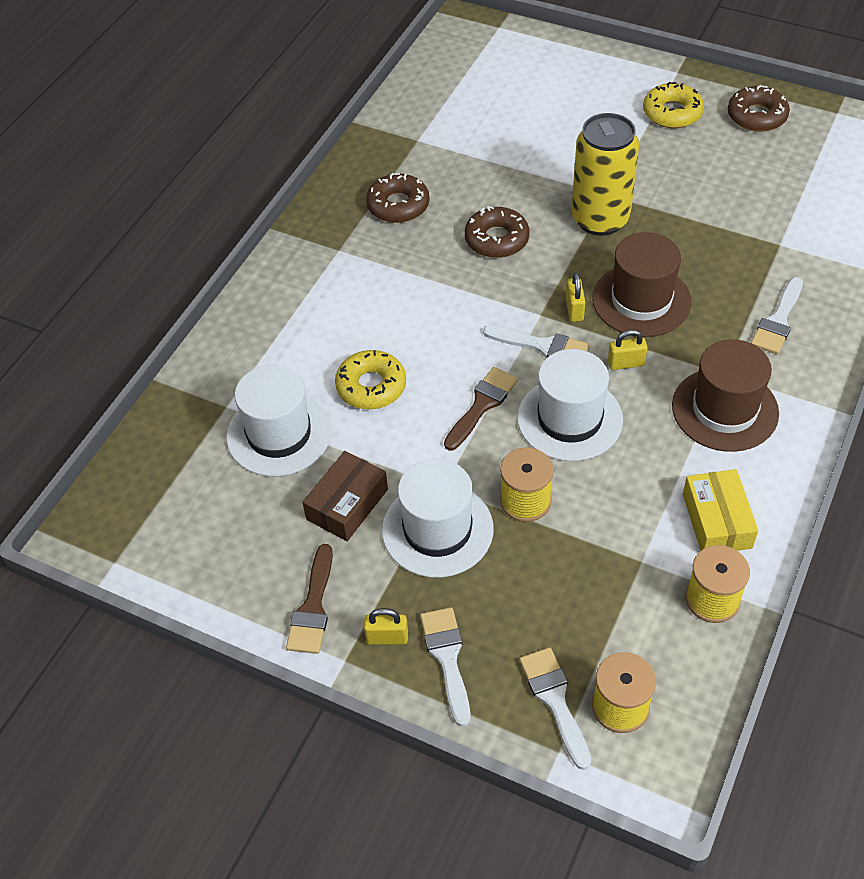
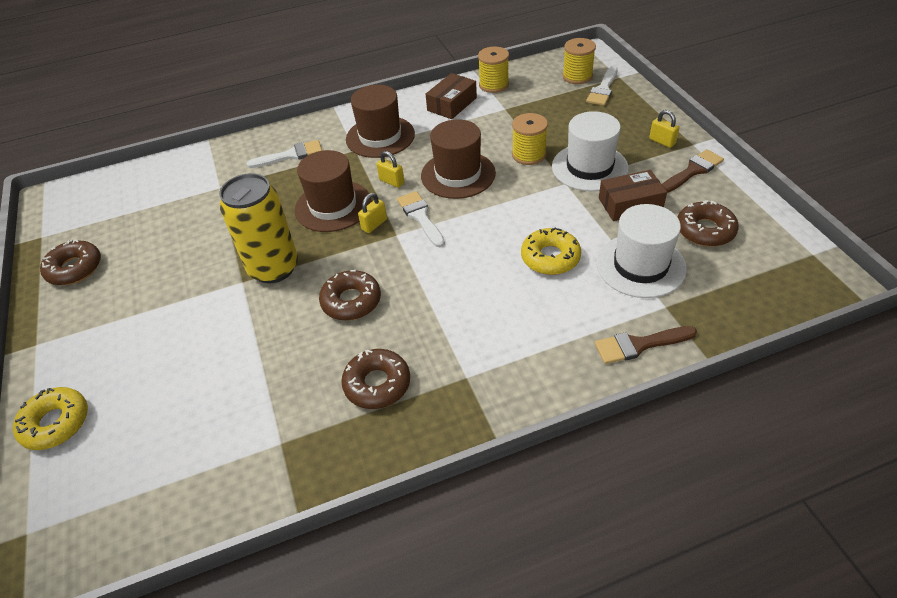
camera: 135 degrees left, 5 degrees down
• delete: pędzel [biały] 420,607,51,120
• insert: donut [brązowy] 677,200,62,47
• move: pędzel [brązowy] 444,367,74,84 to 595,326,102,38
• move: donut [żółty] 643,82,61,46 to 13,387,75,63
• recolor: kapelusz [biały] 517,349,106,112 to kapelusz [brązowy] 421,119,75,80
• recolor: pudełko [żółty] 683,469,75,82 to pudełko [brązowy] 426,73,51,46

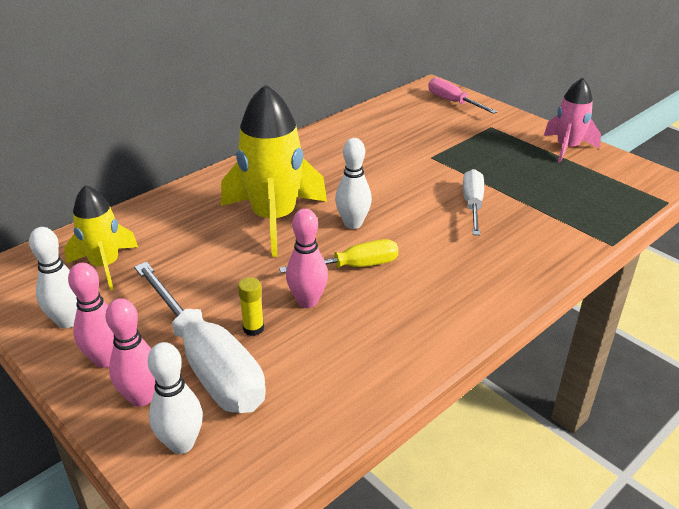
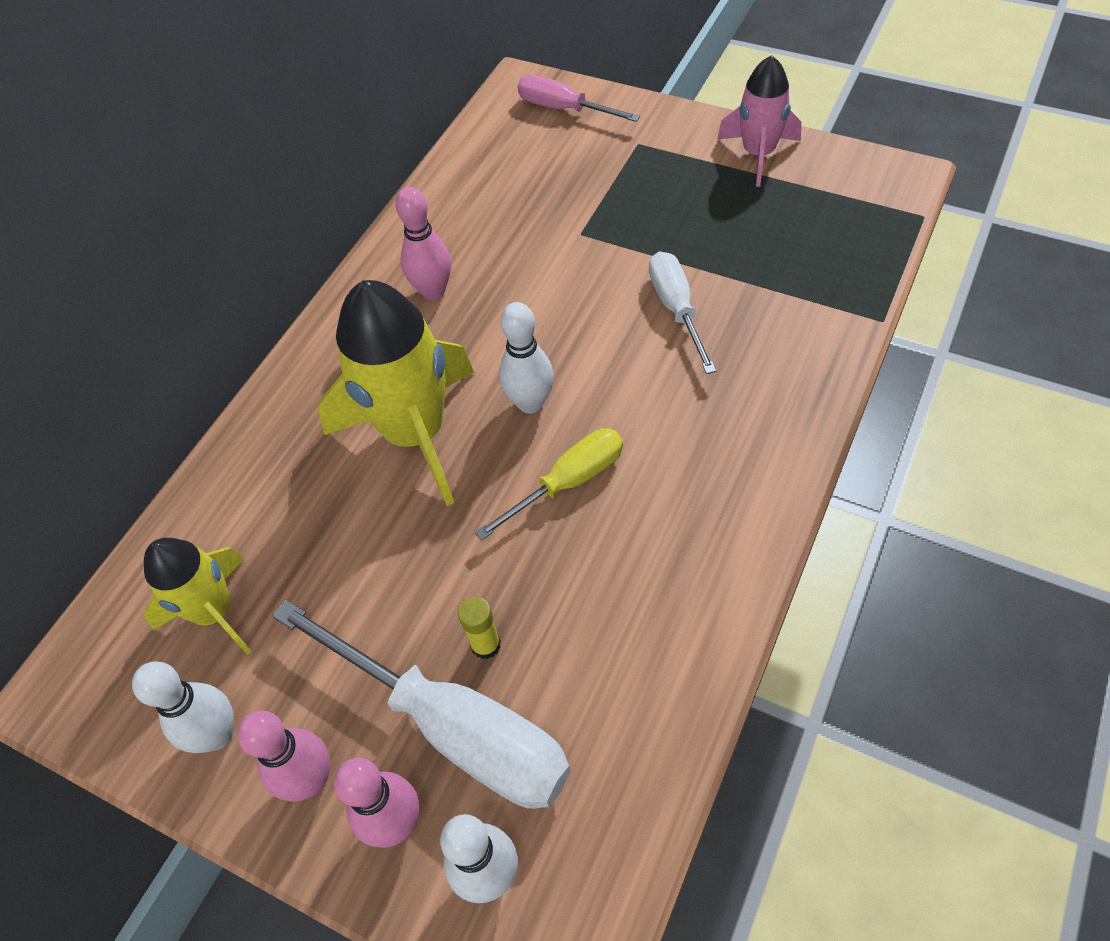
camera: 15 degrees left, 20 degrees up
• move: kręgiel [różowy] 286,208,42,100 to 395,187,56,113

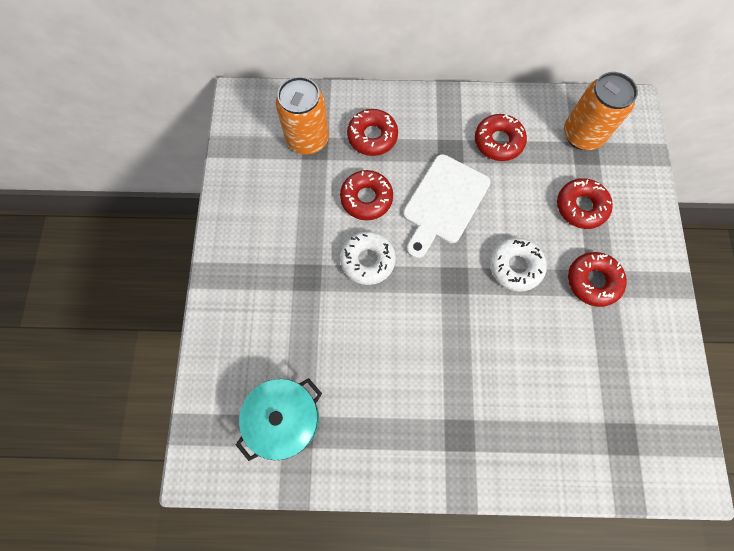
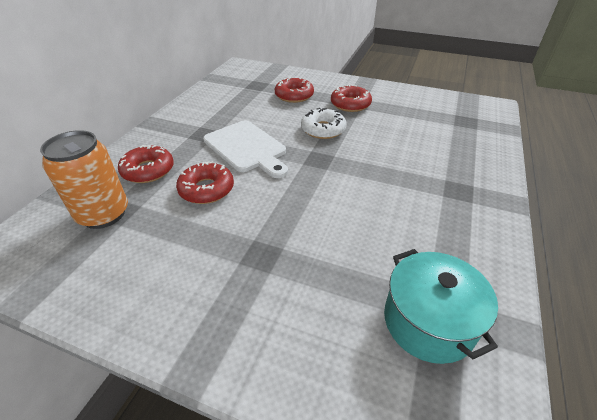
camera: 70 degrees left, 30 degrees down
• delete: donut [biały] 340,231,56,54
• delete: donut [czerwony] 475,114,52,47
• delete: puszka [pomarańczowy] 564,72,74,78

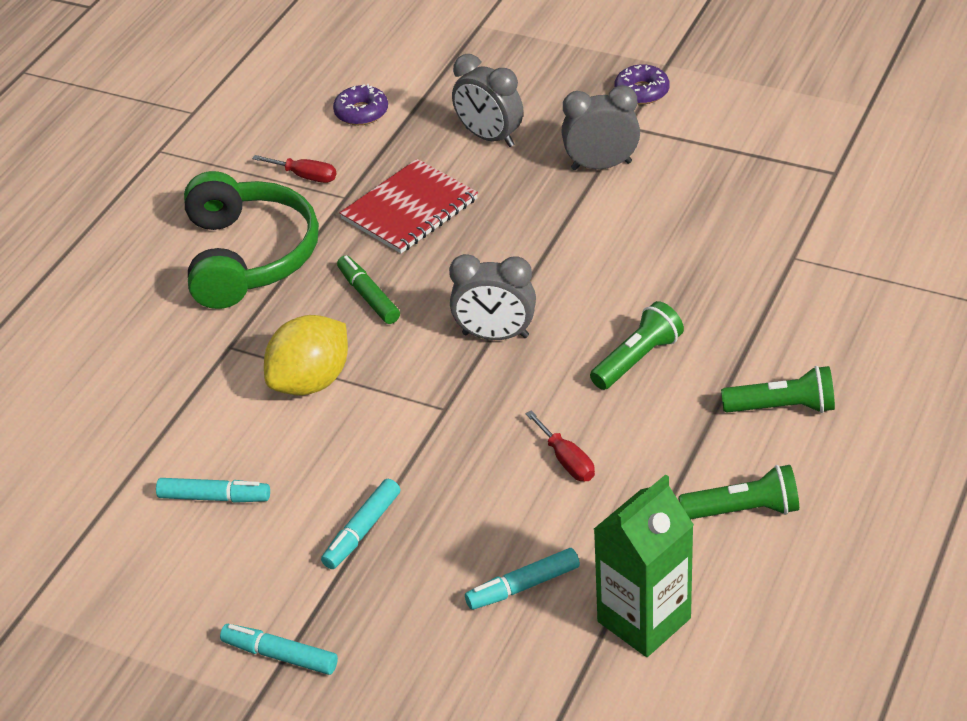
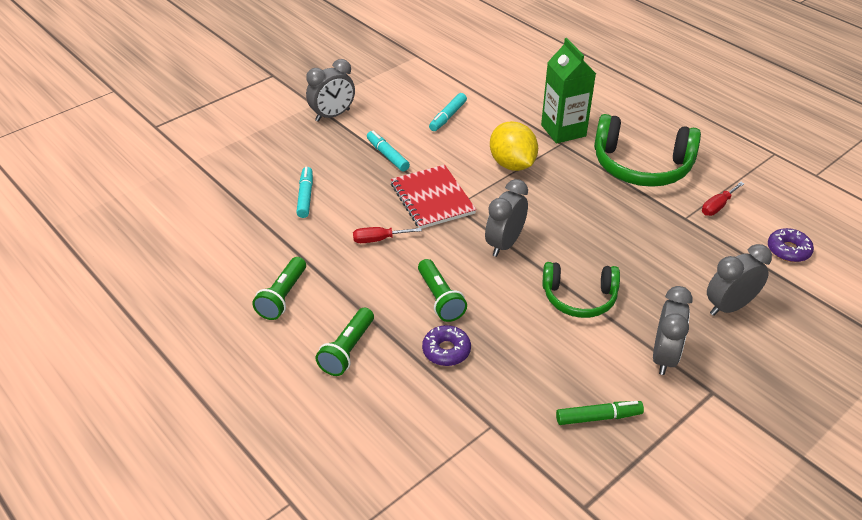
camera: 110 degrees right, 0 degrees up
• insert: słuchawki [zielony] 543,262,77,56
• move: flamaster [zielony] 337,255,63,69 to 556,401,88,24
• move: zeszyt [czerwony] 340,159,138,94 to 391,165,85,64
• move: karton mleka [zielony] 594,474,100,183 to 541,38,55,106
• move: donut [fioletowy] 614,64,55,40 to 422,325,49,41
• replace: flamaster [turkusowy] 220,624,118,51 to budzik [szary] 306,59,49,63

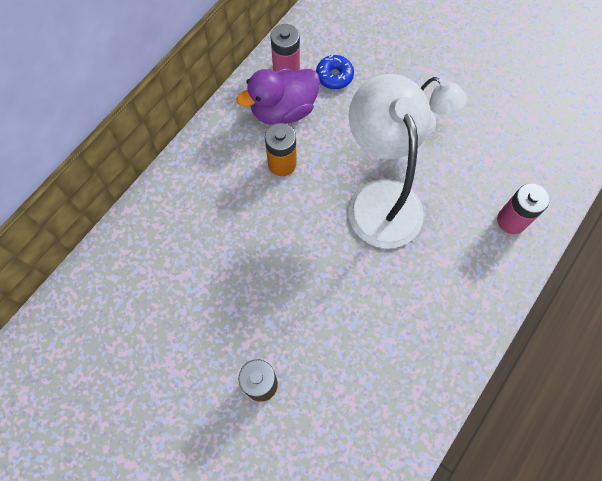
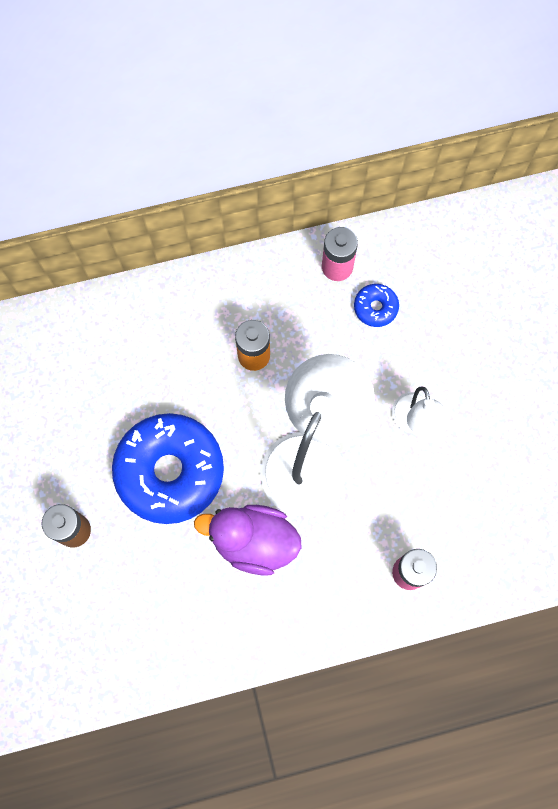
camera: 40 degrees right, 5 degrees up
• insert: donut [niebieski] 112,413,112,111
• move: kaczka [fioletowy] 236,68,84,57 to 194,505,108,71

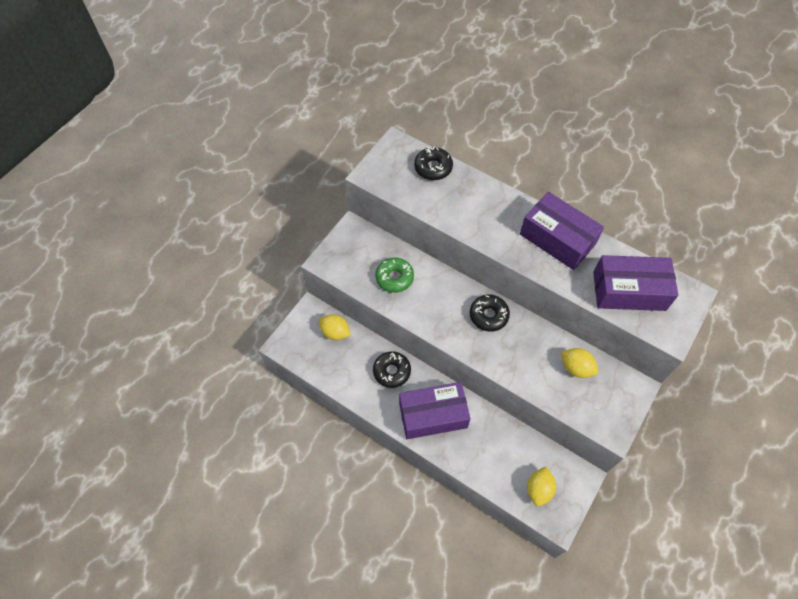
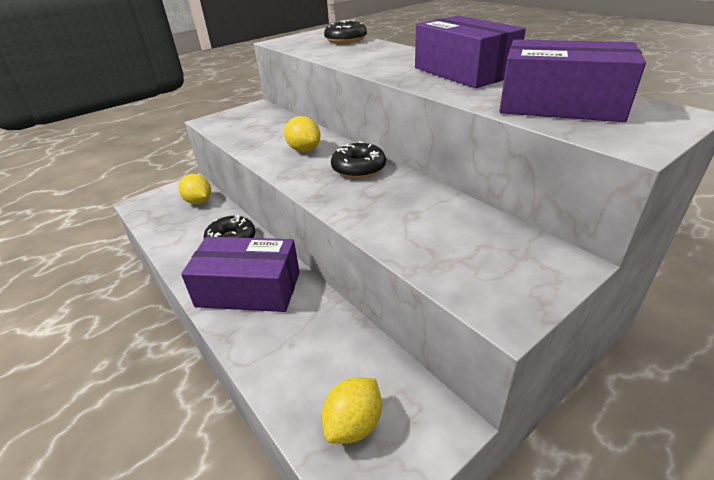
camera: 20 degrees right, 25 degrees down
• delete: donut [zielony] 375,257,39,36
• move: cytryna [żółty] 561,348,37,30 to 284,116,37,36

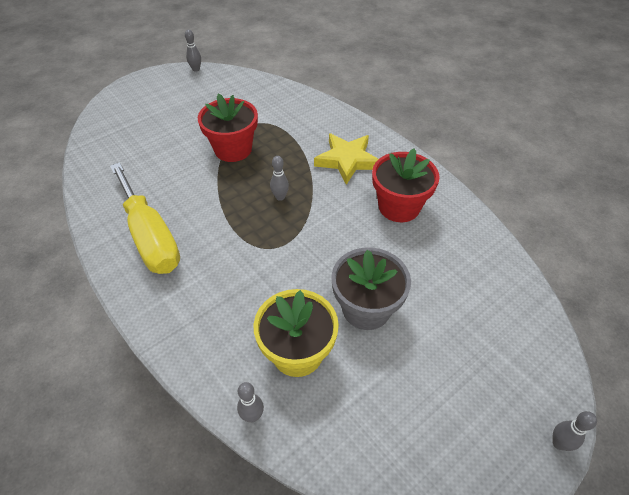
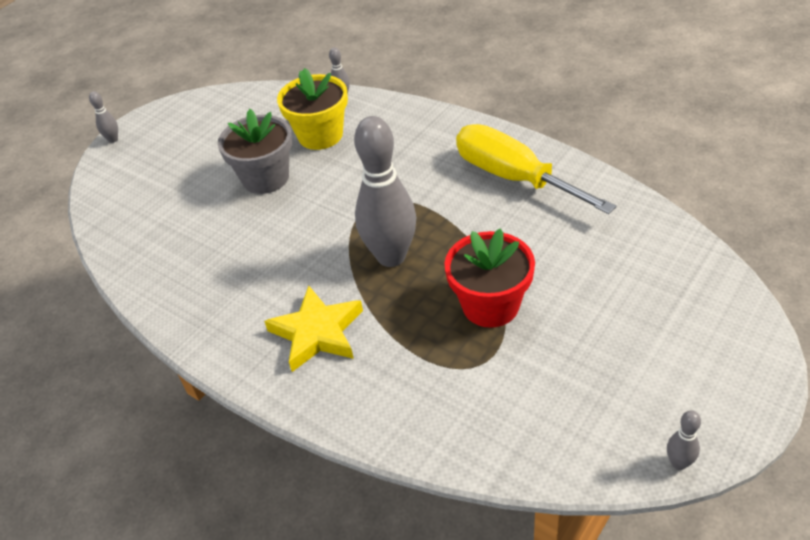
camera: 170 degrees right, 5 degrees down
• delete: doniczka [czerwony] 372,149,67,73
• resize: kręgiel [szary] 270,156,19,45 = 354,116,62,151 x2.45

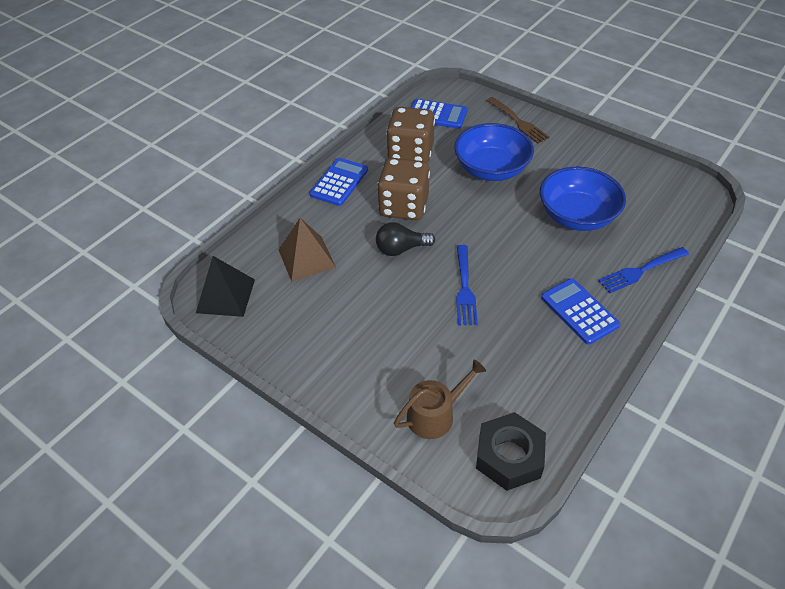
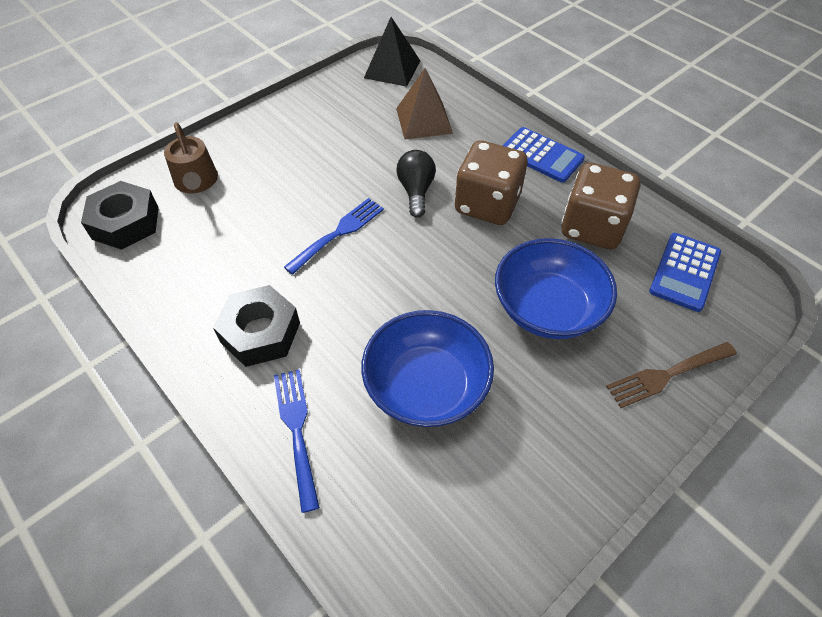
camera: 100 degrees right, 5 degrees up
• replace: kalkulator [niebieski] 541,278,79,67 to nakrętka [czarny] 213,285,87,82
• rotate: widelec [niebieski] 456,245,22,80 = 284,198,100,77 120 degrees clockwise

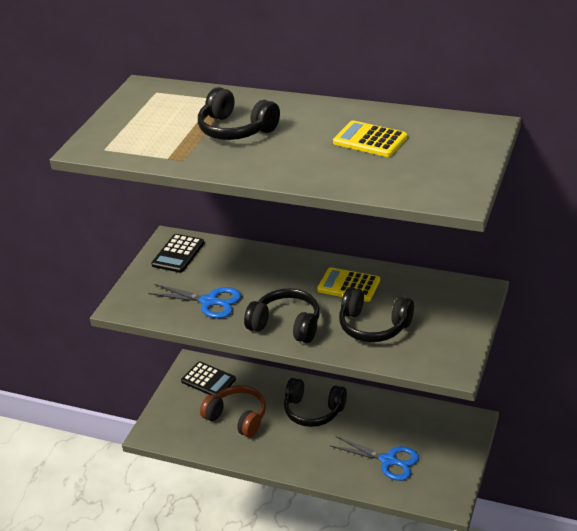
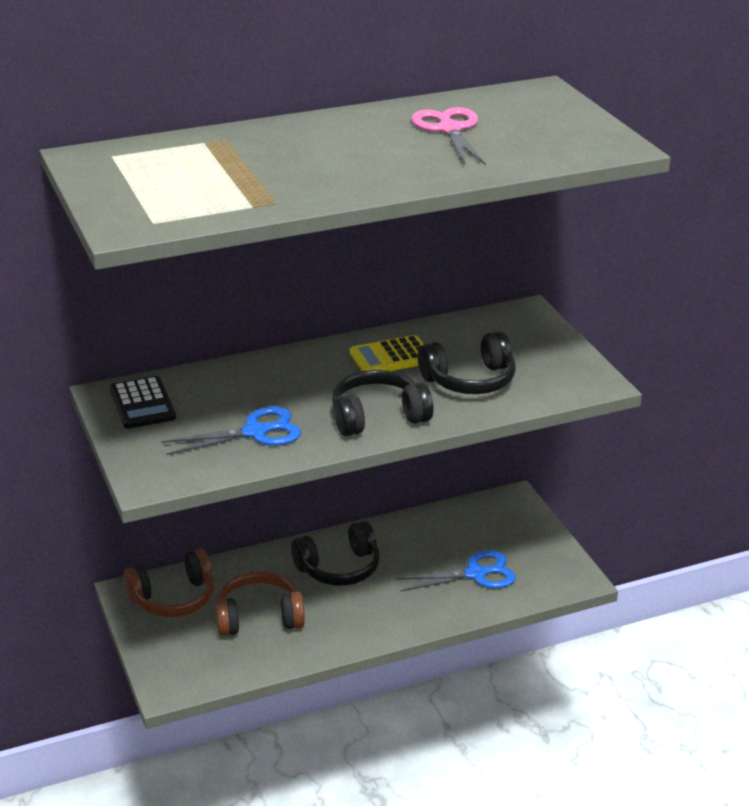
camera: 45 degrees left, 5 degrees down
• delete: słuchawki [czarny] 198,87,82,53
• replace: kalkulator [czarny] 181,362,55,33 to słuchawki [brązowy] 124,549,91,68
• replace: kalkulator [żółty] 333,120,74,37 to nożyczki [różowy] 411,107,75,58

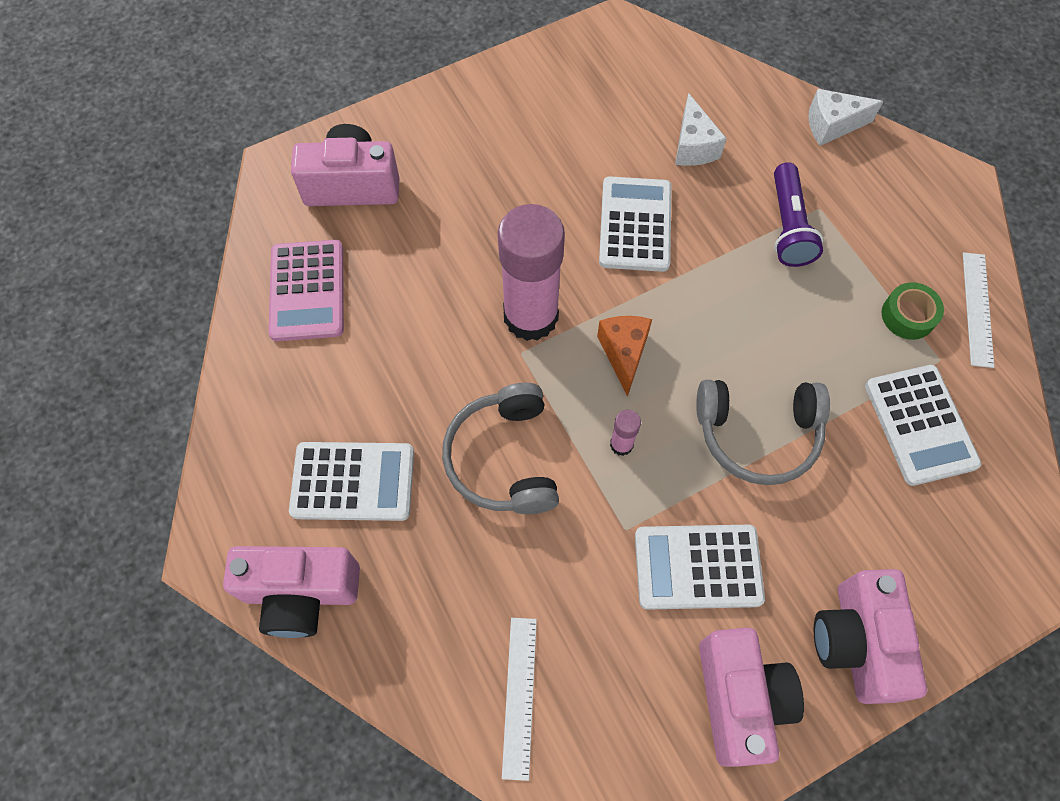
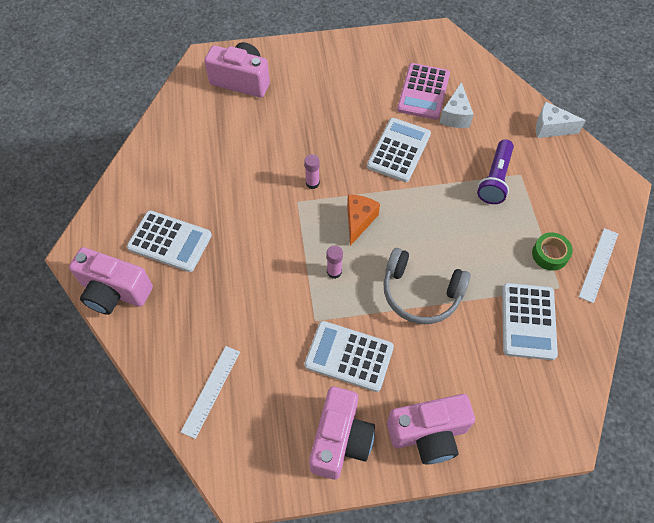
camera: 20 degrees right, 5 degrees down
• delete: słuchawki [szary] 442,383,117,131
• move: kalkulator [różowy] 269,240,75,101 to 397,63,53,57
• rotate: aparat fotograficzny [różowy] 814,569,113,135 = 387,394,88,70 120 degrees counterclockwise
• resize: klej w sztyfcie [różowy] 498,204,67,137 = 304,154,16,35 x0.40

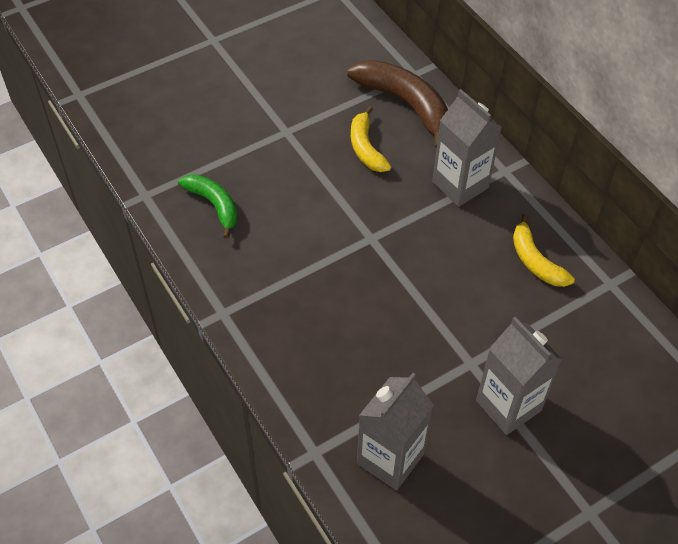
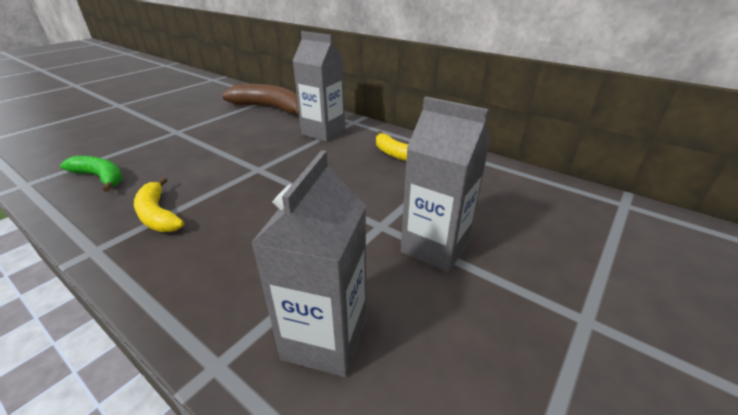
camera: 20 degrees left, 20 degrees down
• move: banan [żółty] 351,106,40,66 to 134,177,50,55

